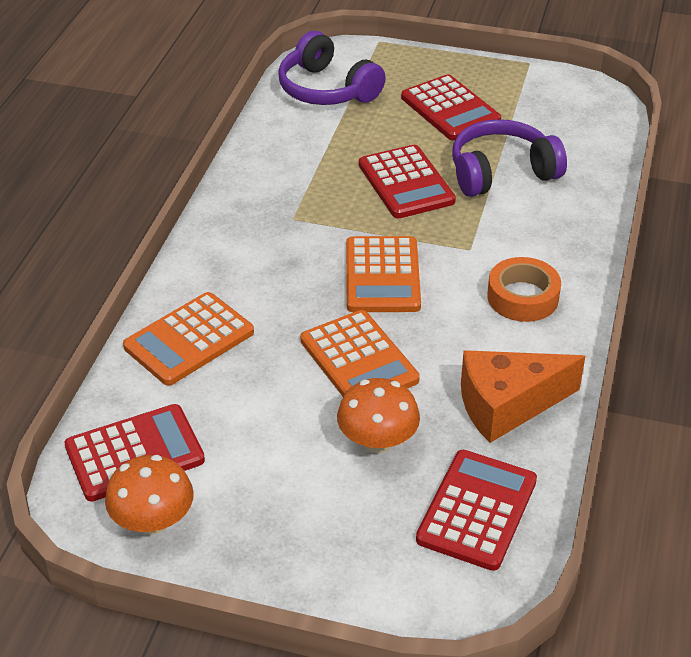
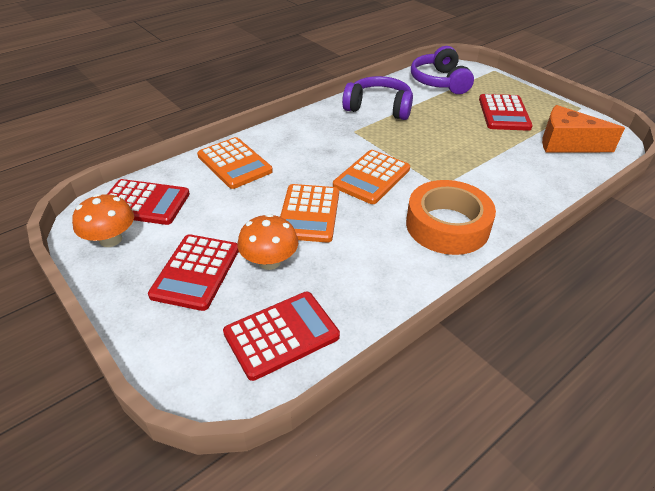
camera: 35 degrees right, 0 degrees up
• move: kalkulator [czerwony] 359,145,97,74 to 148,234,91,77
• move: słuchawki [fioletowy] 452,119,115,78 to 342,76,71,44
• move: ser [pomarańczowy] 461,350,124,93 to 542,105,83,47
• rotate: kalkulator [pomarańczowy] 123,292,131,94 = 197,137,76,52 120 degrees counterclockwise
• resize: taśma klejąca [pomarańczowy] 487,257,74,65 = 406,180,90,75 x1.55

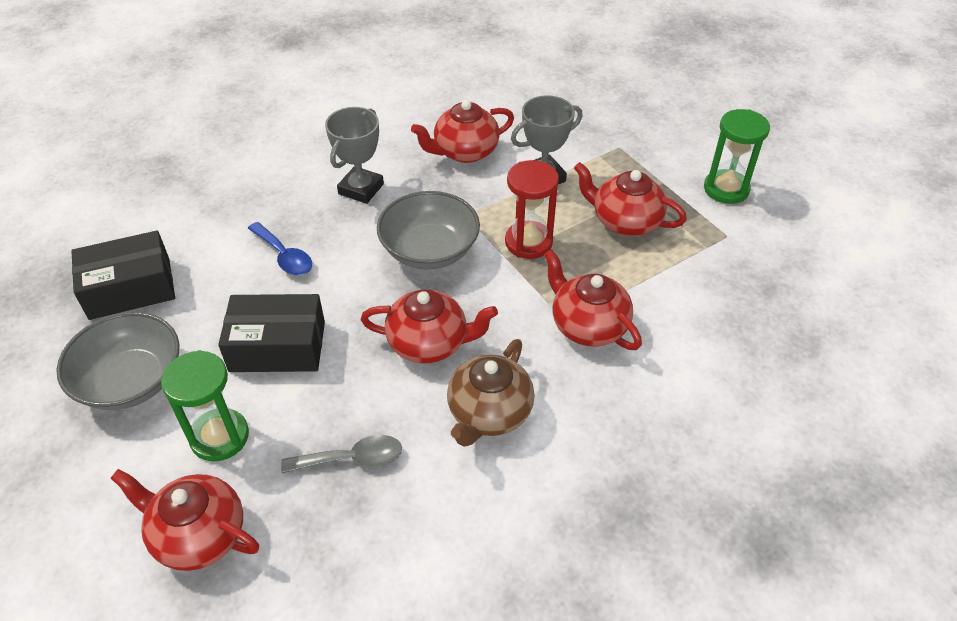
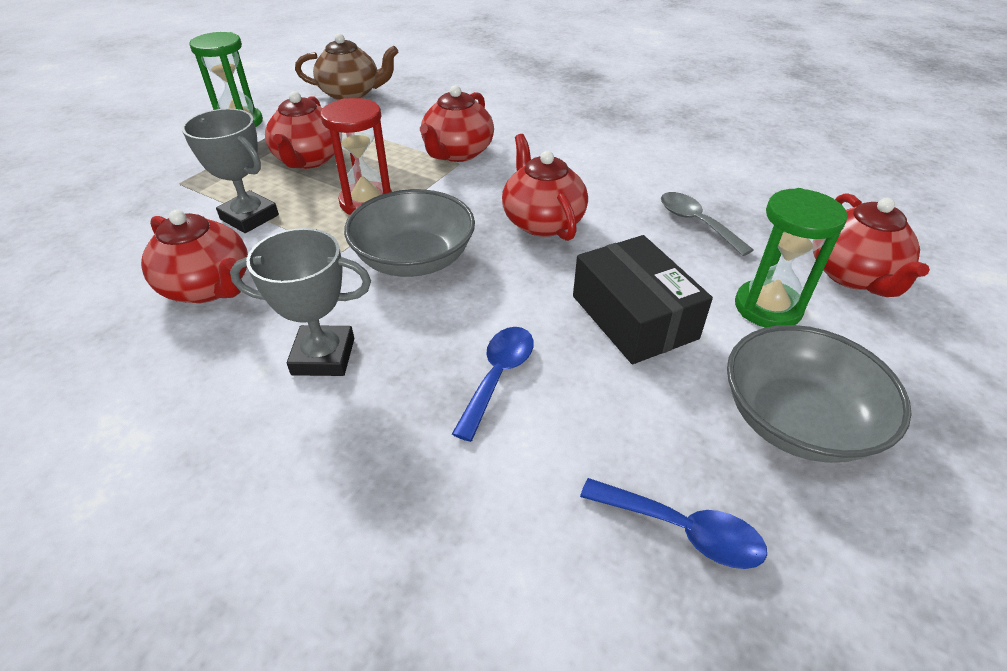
camera: 115 degrees left, 5 degrees down
• move: imbryk [brązowy] 447,339,87,108 to 295,33,103,67
• replace: pudełko [czarny] 71,231,104,89 to łyżka [niebieski] 580,478,187,91

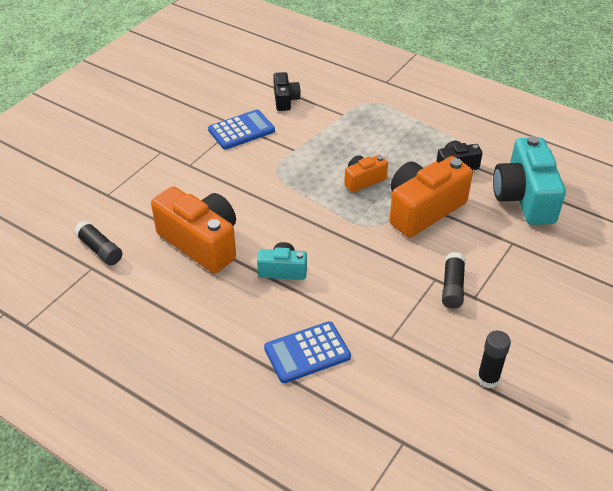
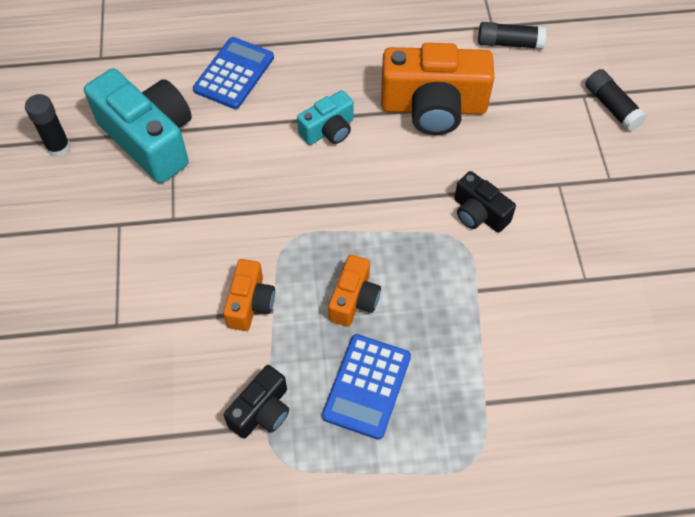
camera: 140 degrees right, 15 degrees up
• move: kalkulator [niebieski] 208,110,67,40 to 322,334,89,106
• move: aparat fotograficzny [czarny] 273,72,28,39 to 454,171,62,62
• move: klej w sztyfcie [czarny] 442,252,23,57 to 585,69,62,63
• move: aparat fotograficzny [turkusowy] 493,136,73,89 to 84,68,108,115
• resize: aparat fotograficzny [pomarańczowy] 389,156,84,82 = 223,259,52,72 x0.53

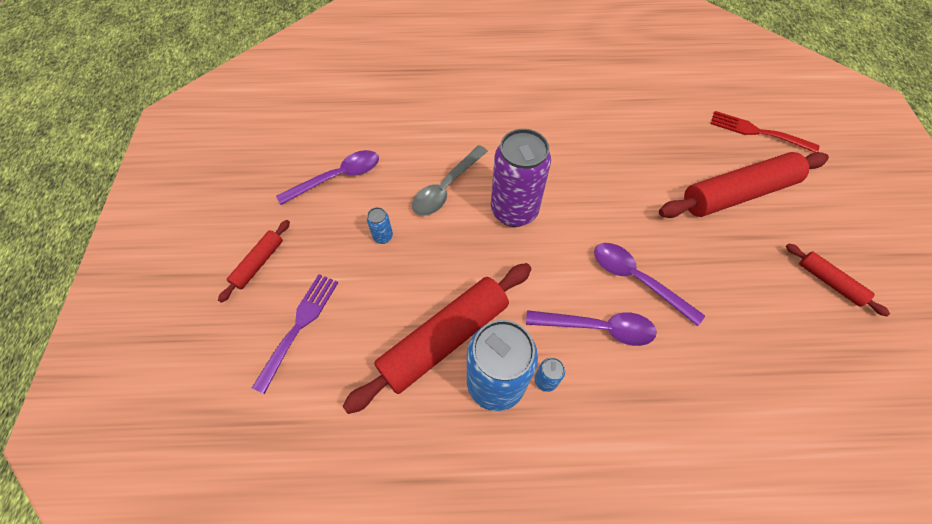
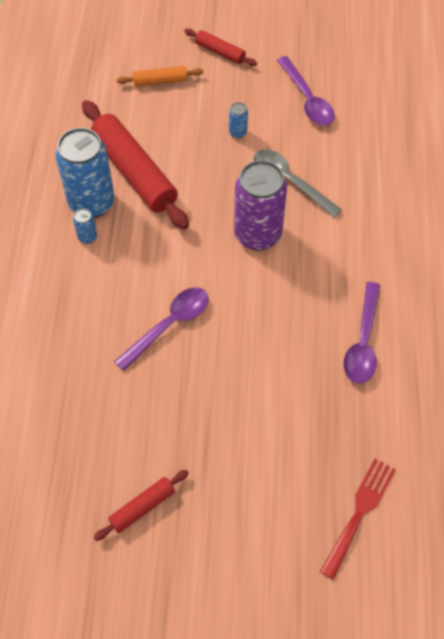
camera: 95 degrees right, 0 degrees up
• delete: wałek do ciasta [czerwony] 659,152,170,66
• move: łyżka [fioletowy] 526,310,131,36 to 343,282,37,101
• replace: widelec [fioletowy] 252,274,87,120 to wałek do ciasta [pomarańczowy] 117,66,86,20

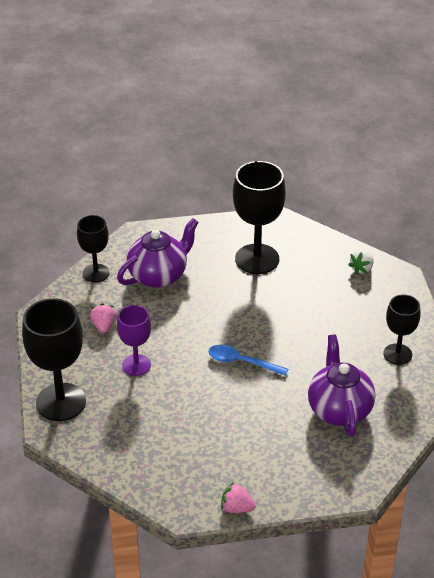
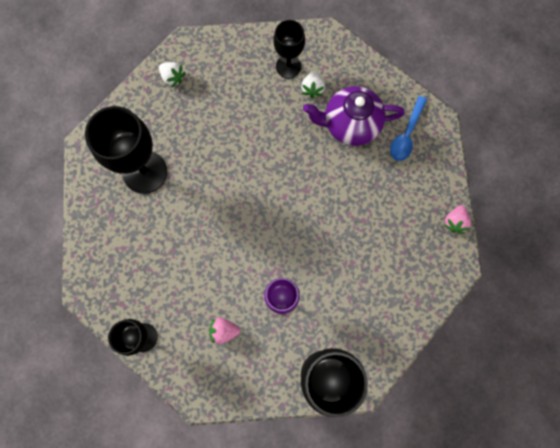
camera: 85 degrees left, 35 degrees up
• delete: imbryk [fioletowy] 117,218,82,70
• insert: truskawka [biały] 301,71,24,27
• move: łyżka [niebieski] 209,345,79,31 to 390,96,37,65

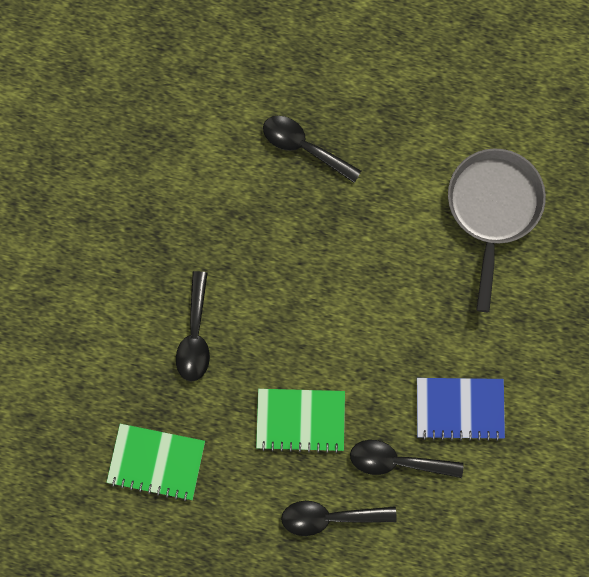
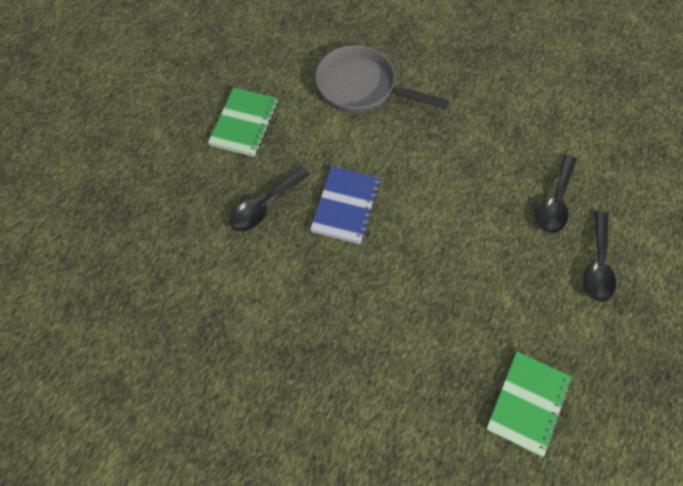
camera: 75 degrees left, 15 degrees down
• delete: łyżka [czarny] 176,271,34,110
• move: zeszyt [zielony] 256,389,89,64 to 208,87,70,70
• move: zeszyt [niebieski] 417,378,88,63 to 310,166,71,78

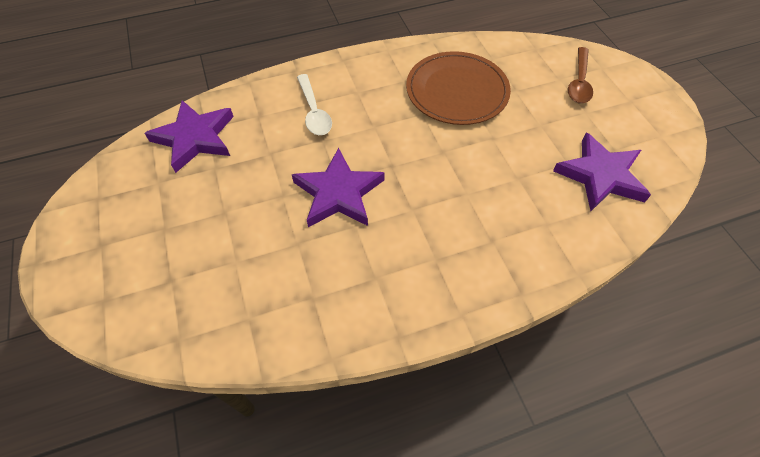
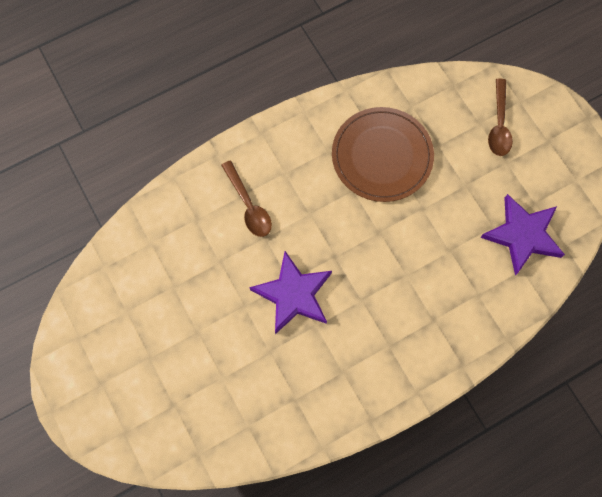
camera: 10 degrees left, 15 degrees up
• delete: gwiazda [fioletowy] 144,100,90,73
• recolor: łyżka [biały] 297,74,35,61 to łyżka [brązowy] 221,160,51,77

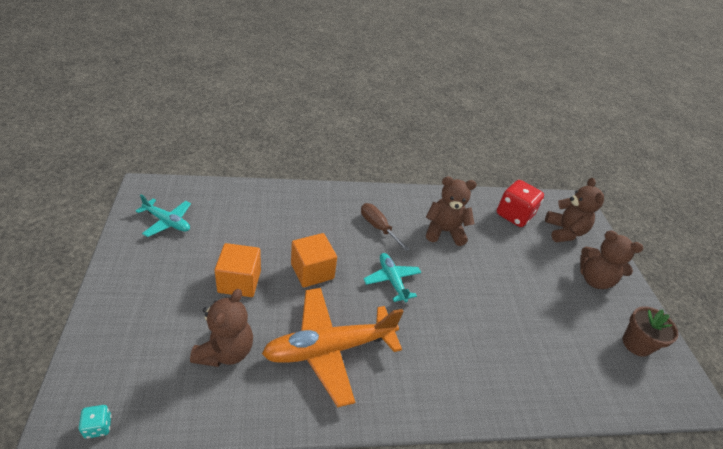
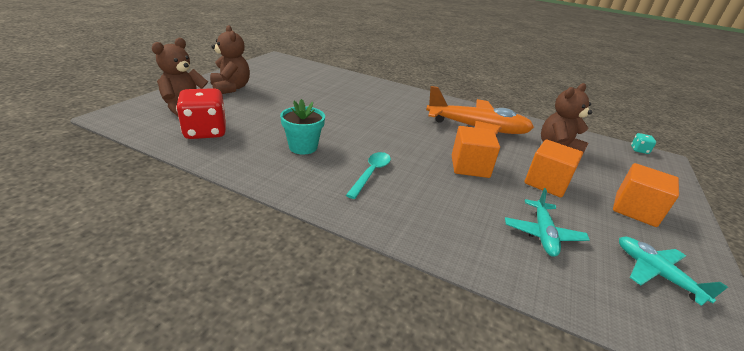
camera: 145 degrees left, 10 degrees down
• delete: doniczka [brązowy] 623,306,55,51
• insert: sześcian [pomarańczowy] 613,163,66,64
• move: samolot [turkusowy] 363,253,59,49 to 505,188,85,69
• replace: śrubokręt [brązowy] 361,203,48,48 to łyżka [turkusowy] 346,152,45,47
• replace: miś [brązowy] 426,177,51,69 to doniczka [turkusowy] 280,99,45,56

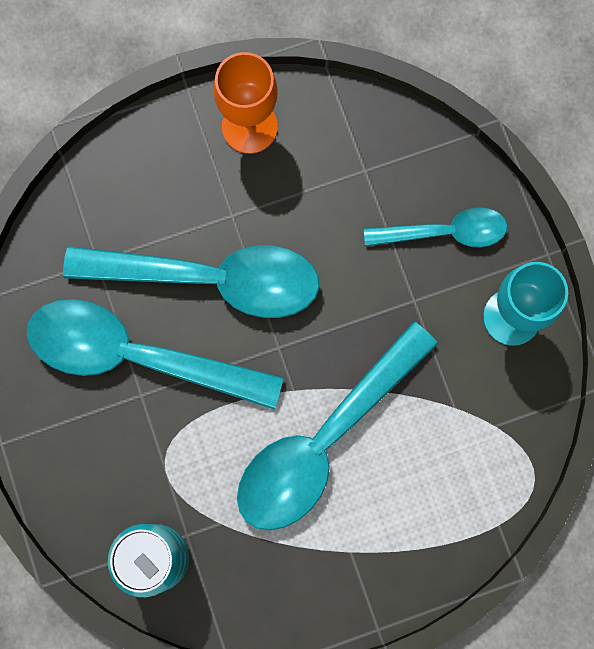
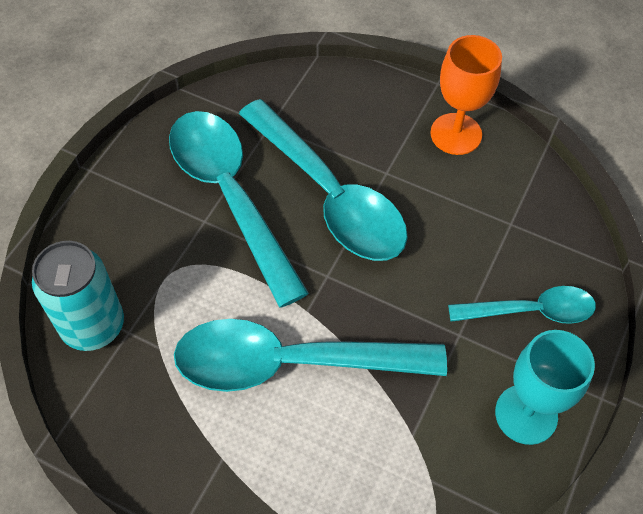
camera: 45 degrees right, 20 degrees down
• rotate: łyżka [turkusowy] 364,207,143,41 = 448,286,148,38 45 degrees counterclockwise

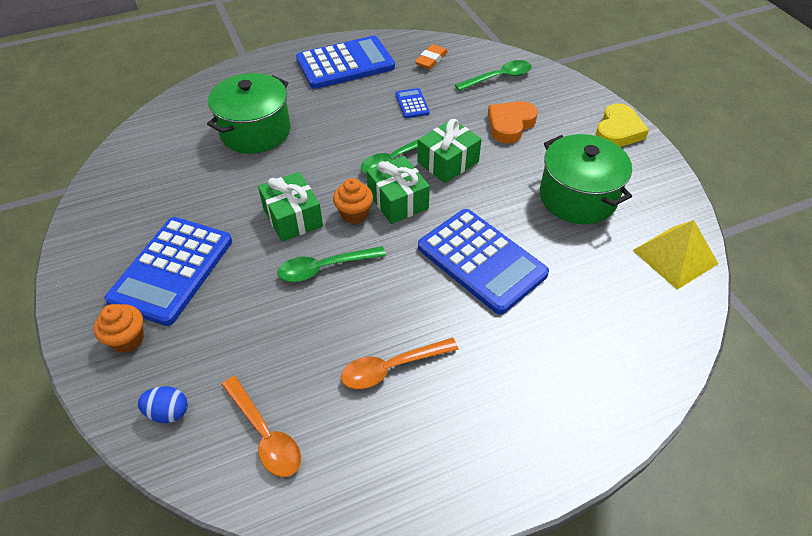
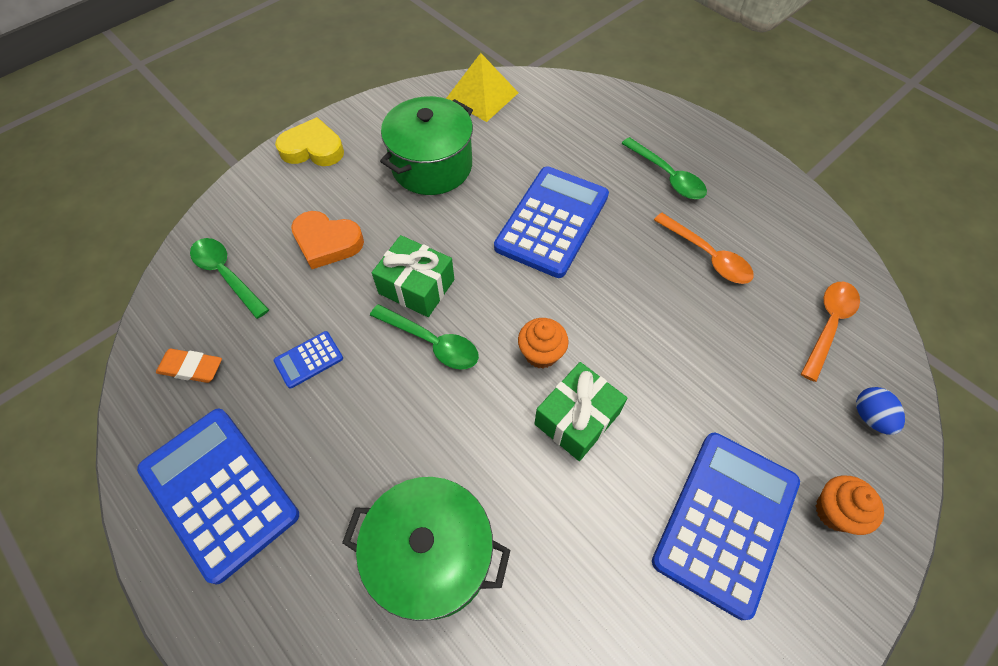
camera: 110 degrees left, 10 degrees up
• delete: prezent [zielony] 366,156,64,68
• move: łyżka [zielony] 277,246,109,36 to 621,137,86,62
• rotate: kalkulator [niebieski] 104,217,128,109 = 652,433,148,187 60 degrees counterclockwise

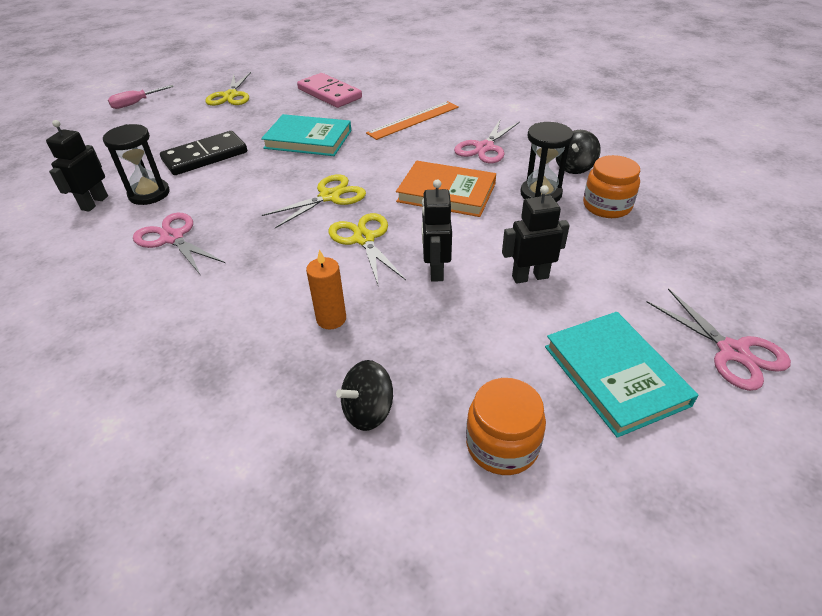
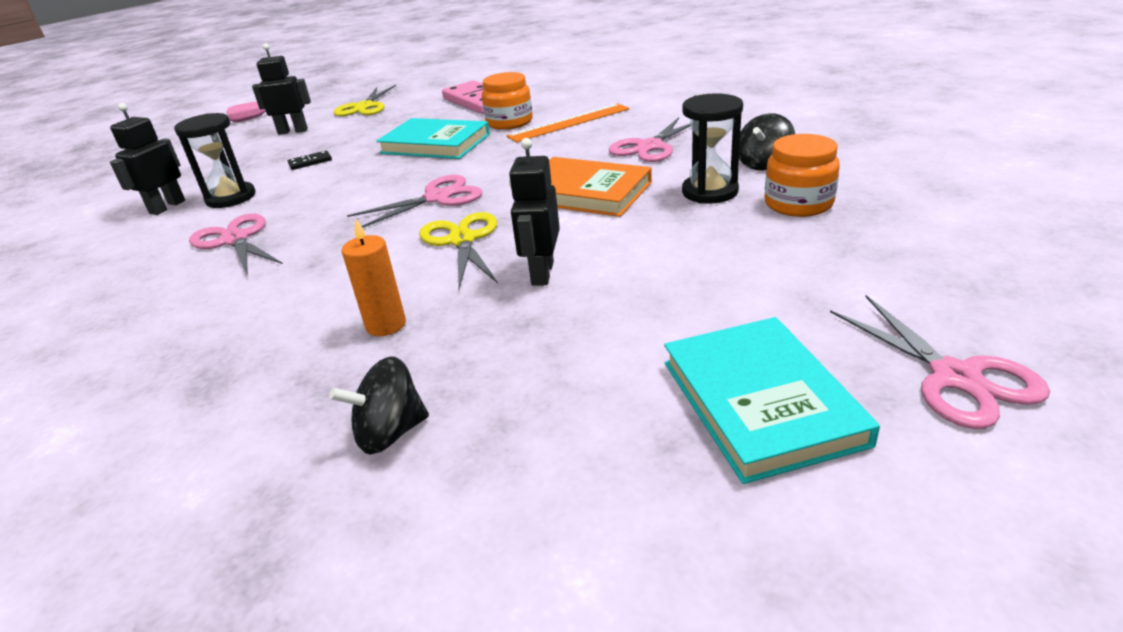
camera: 10 degrees right, 10 degrees down
• move: słoik [pomarańczowy] 466,378,80,97 to 482,72,51,58
• move: robot [czarny] 502,185,68,99 to 252,43,59,92
• recolor: nożyczki [żółty] 262,174,104,54 to nożyczki [różowy] 347,175,135,53
• resize: kostka domina [czarny] 160,131,87,44 = 288,150,44,20 x0.43

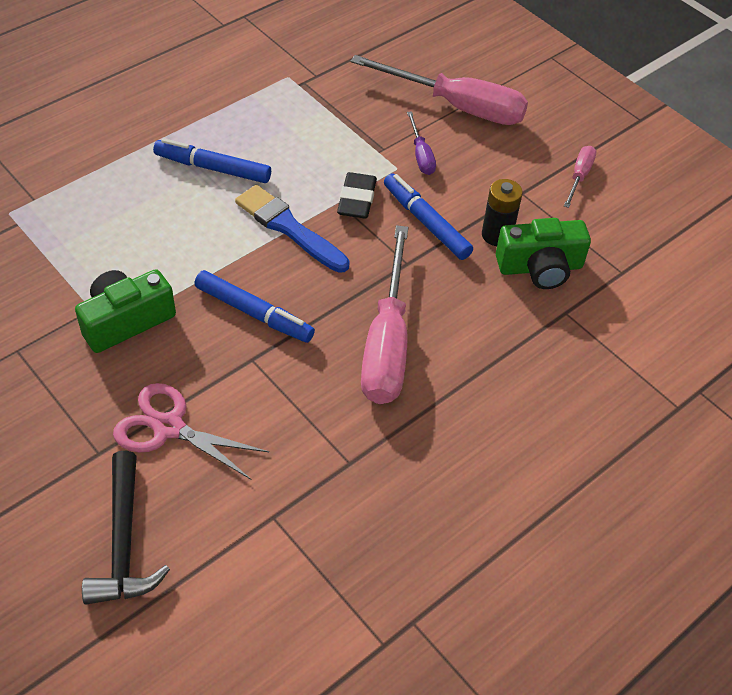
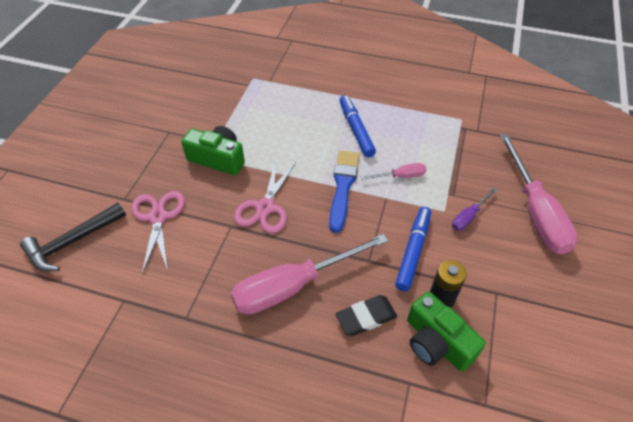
camera: 60 degrees right, 0 degrees up
• move: gumka do mazania [czarny] 337,172,40,47 to 336,295,61,41
• move: śrubokręt [różowy] 564,146,32,62 to 361,163,65,17
• replace: flamaster [niebieski] 195,270,120,73 to nożyczki [różowy] 234,160,62,73

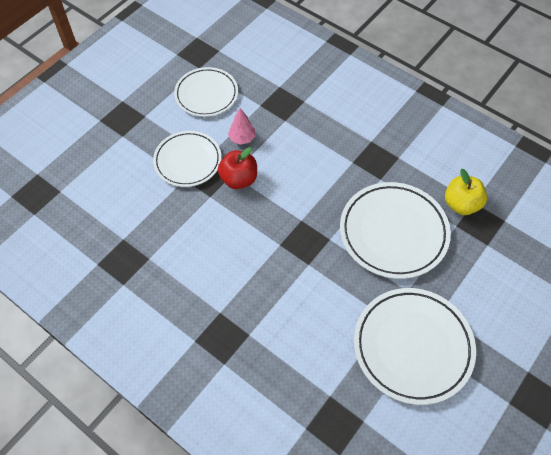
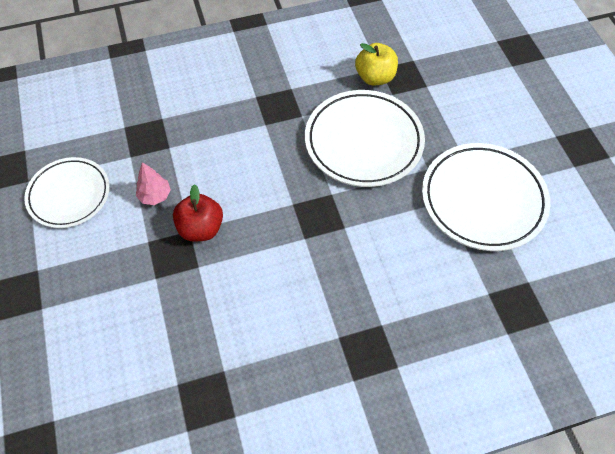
camera: 55 degrees left, 0 degrees up
• delete: talerz [biały] 153,131,68,56

